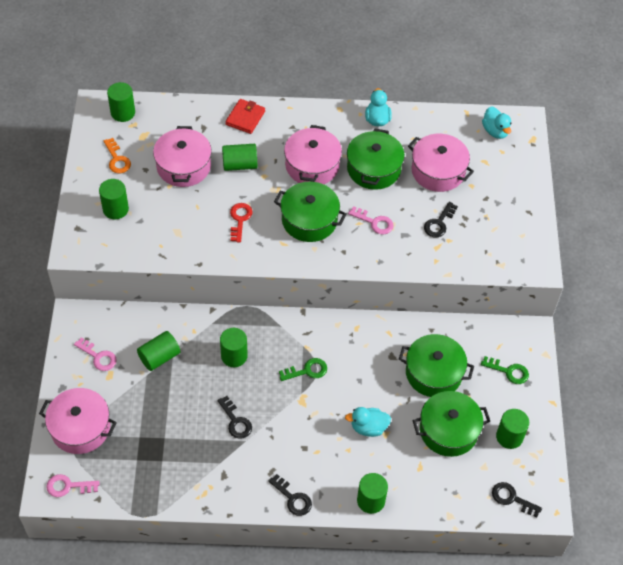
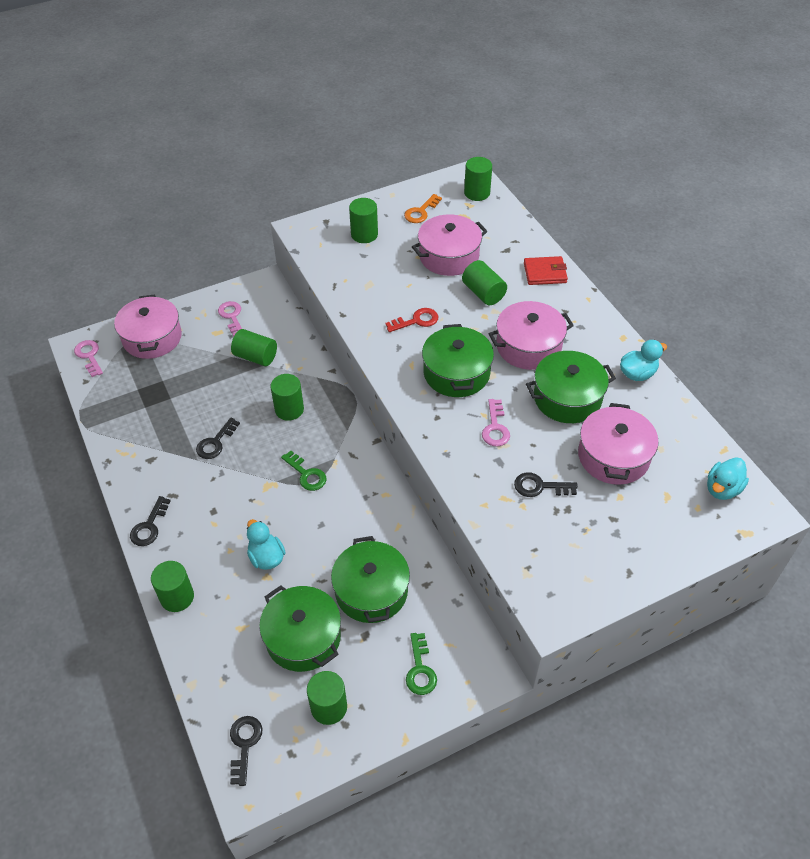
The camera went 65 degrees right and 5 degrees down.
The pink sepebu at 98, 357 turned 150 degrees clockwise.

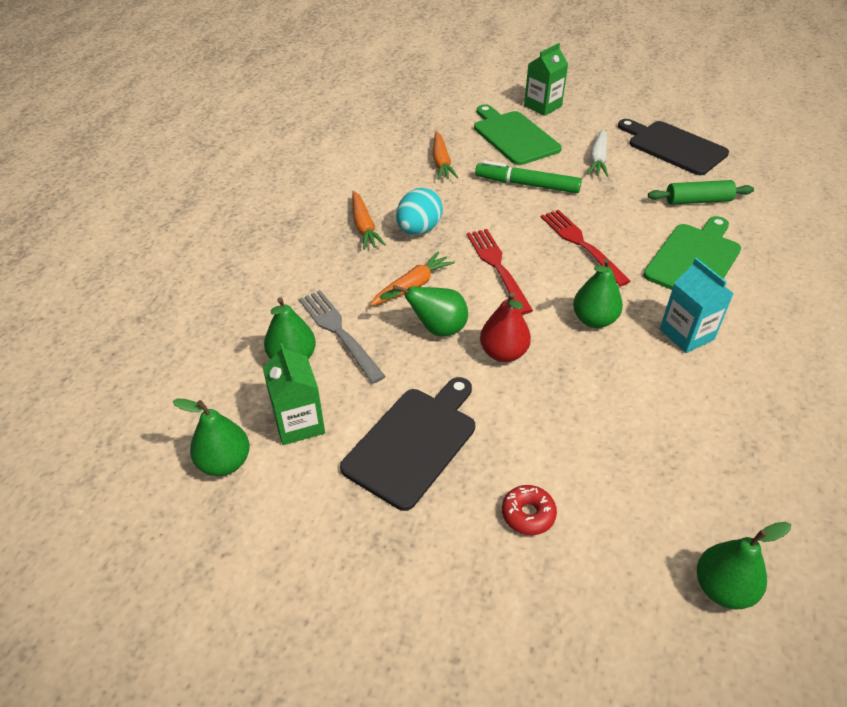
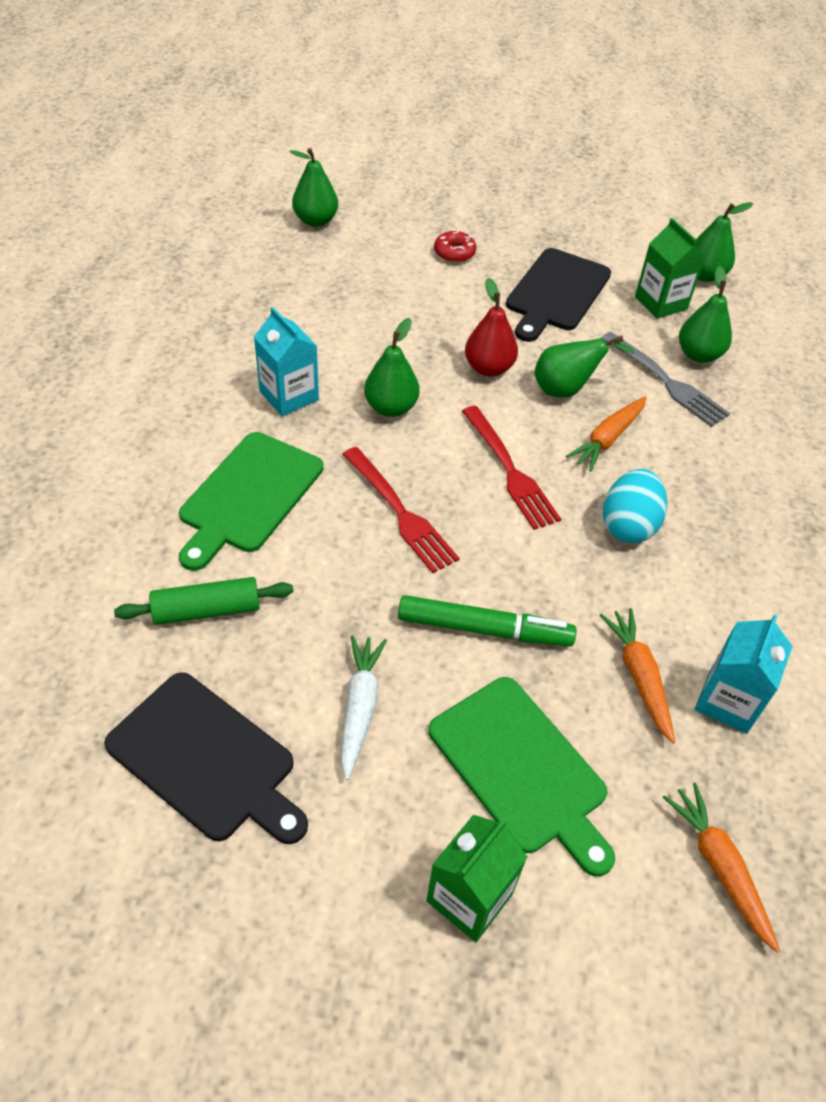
The camera went 170 degrees right and 5 degrees up.
The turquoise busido at 728, 701 appeared.
The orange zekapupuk moved from 364, 227 to 719, 866.

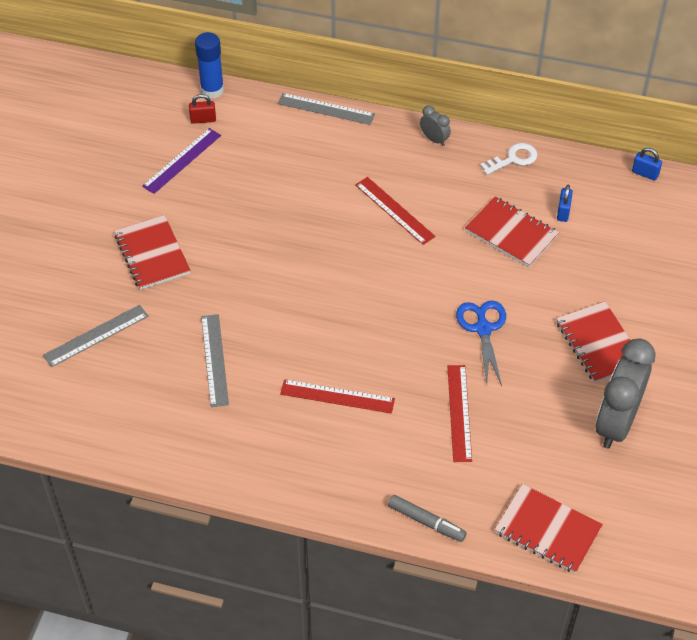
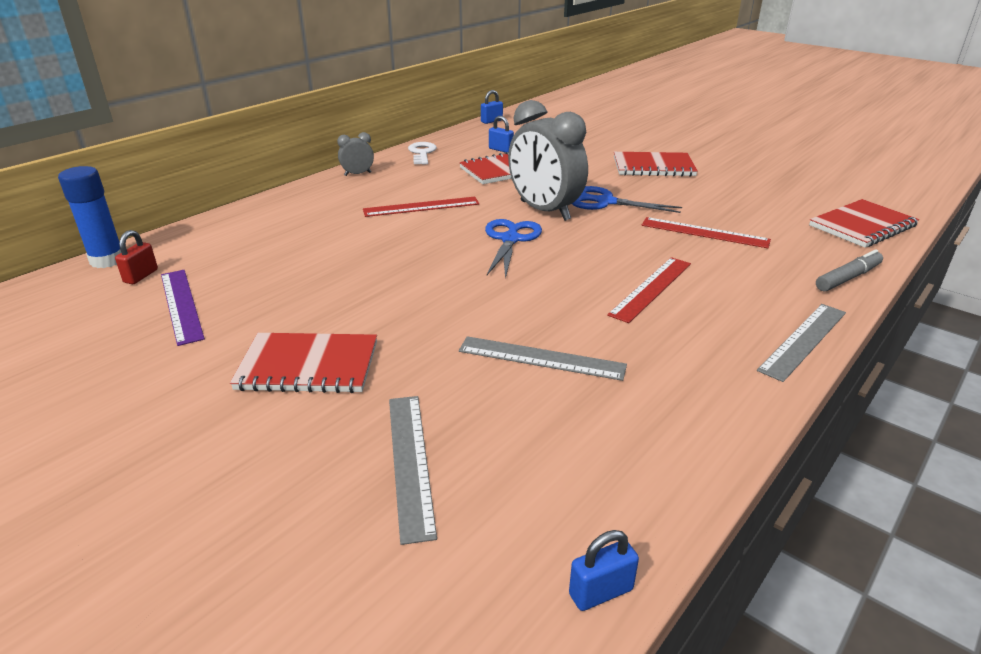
The camera went 65 degrees left and 20 degrees down.
The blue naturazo at 510, 239 appeared.
The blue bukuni at 601, 592 appeared.
The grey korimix moved from 326, 109 to 804, 340.
The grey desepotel moved from 616, 423 to 544, 211.

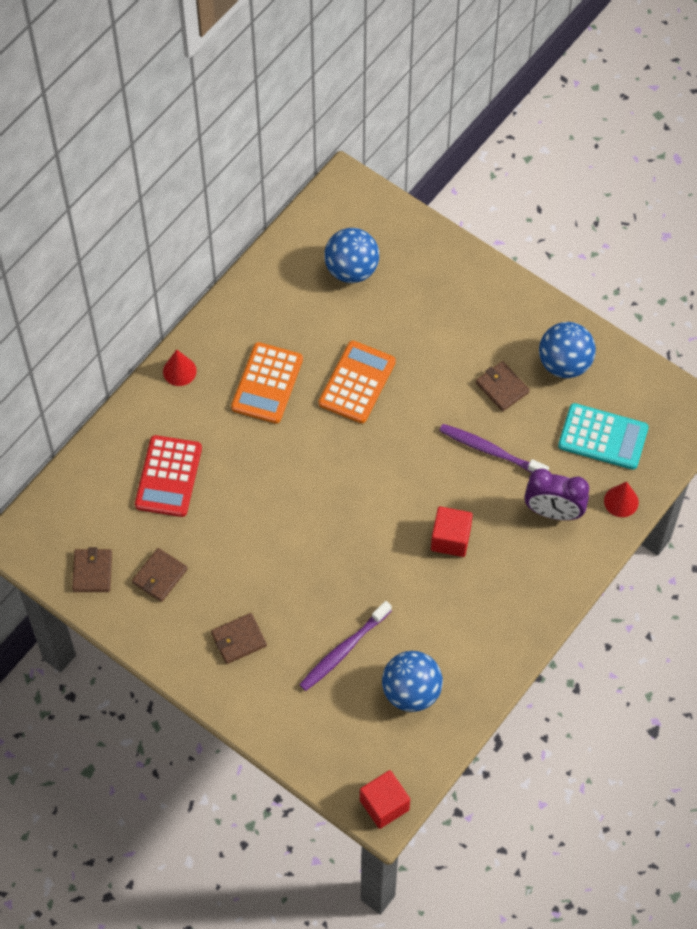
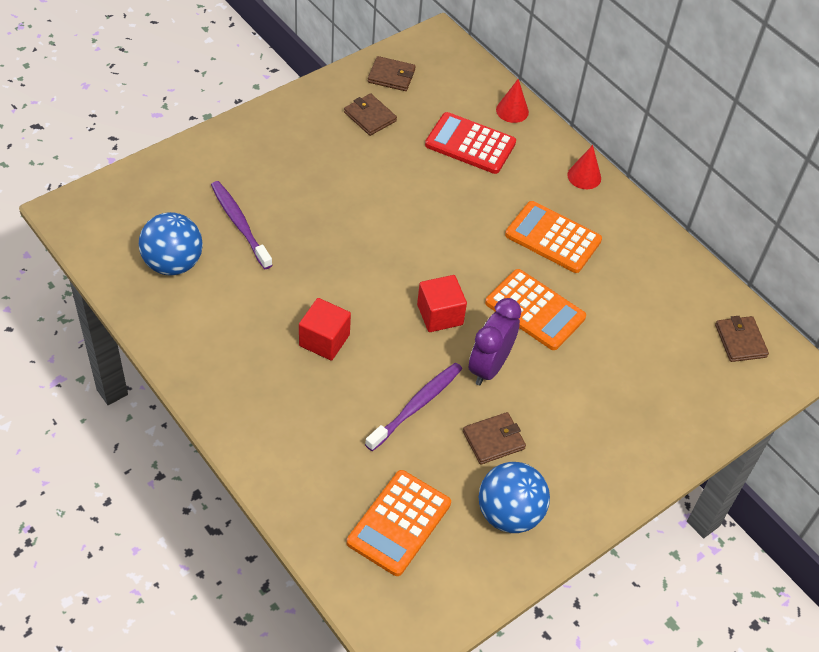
The camera went 100 degrees right and 10 degrees down.
The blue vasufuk at 351, 269 disappeared.
The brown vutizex moved from 239, 639 to 740, 341.
The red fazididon moved from 384, 805 to 440, 315.
The purple desepotel moved from 553, 512 to 489, 366.
The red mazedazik moved from 621, 501 to 512, 111.
The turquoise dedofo at 603, 437 became the orange dedofo at 399, 523.

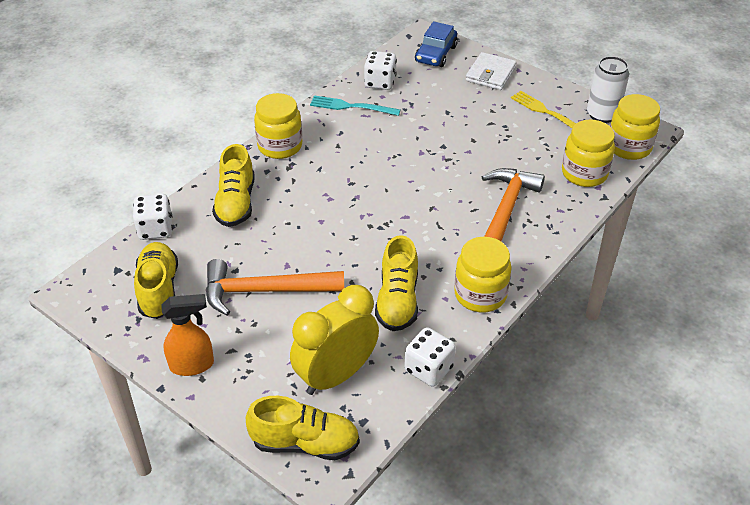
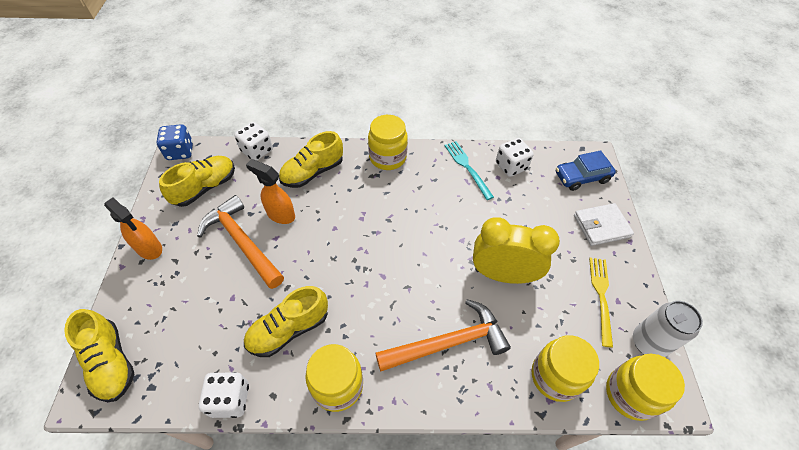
The camera went 50 degrees right and 10 degrees up.
The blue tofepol at 180, 151 appeared.
The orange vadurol at 280, 214 appeared.
The yellow desepotel moved from 336, 375 to 502, 274.

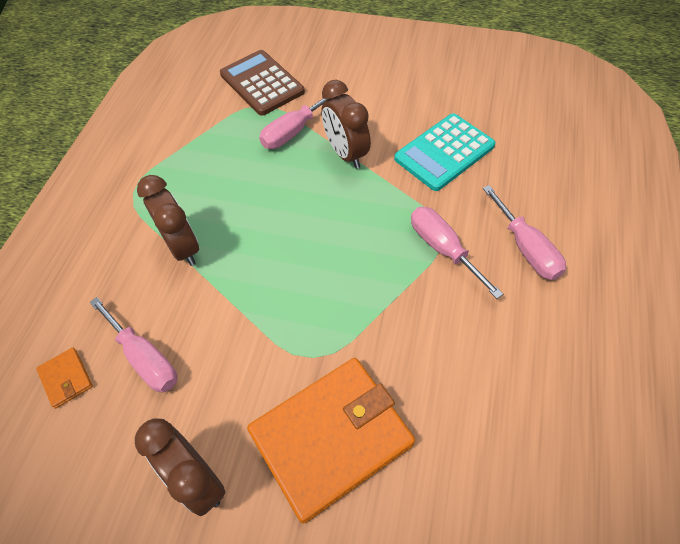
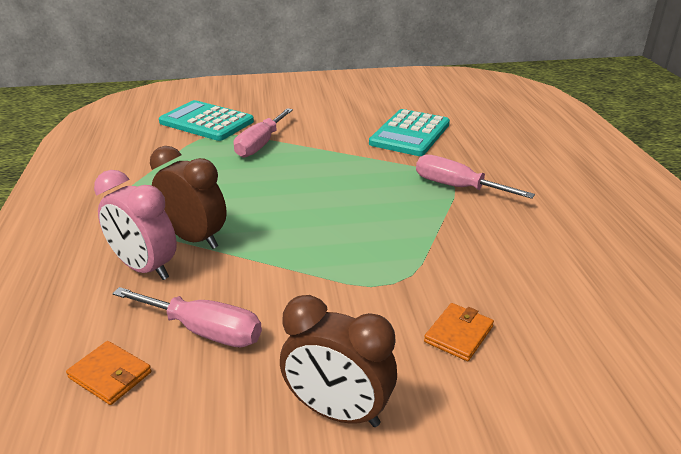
The camera went 25 degrees left and 25 degrees down.
The brown desepotel at 346, 154 disappeared.
The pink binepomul at 526, 248 disappeared.
The pink desepotel at 145, 268 appeared.
The brown dedofo at 262, 83 became the turquoise dedofo at 206, 122.
The orange vutizex at 331, 437 changed to 0.40 times the size.

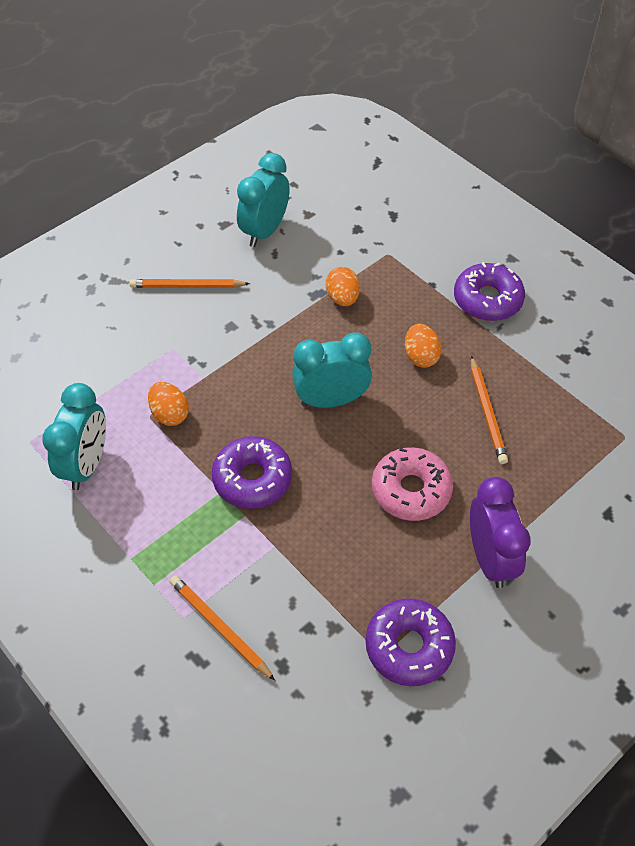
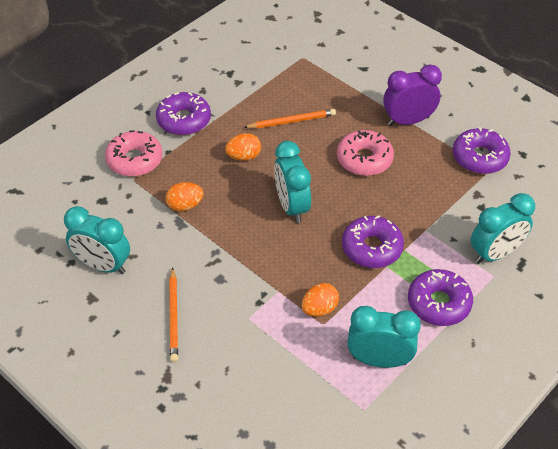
The camera went 95 degrees left and 5 degrees down.
The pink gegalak at 134, 160 appeared.
The purple gegalak at 439, 303 appeared.
The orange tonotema at 220, 627 was replaced by the turquoise desepotel at 495, 254.

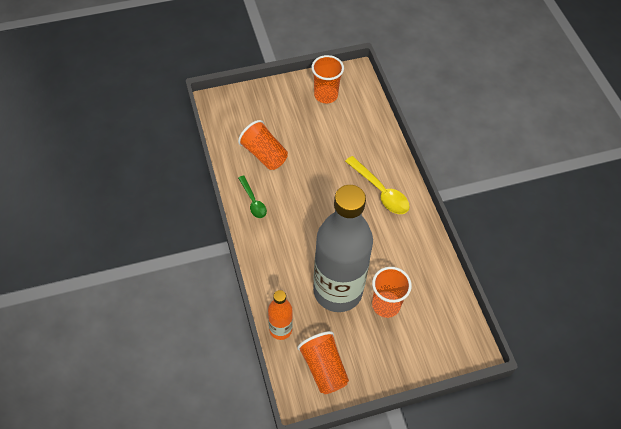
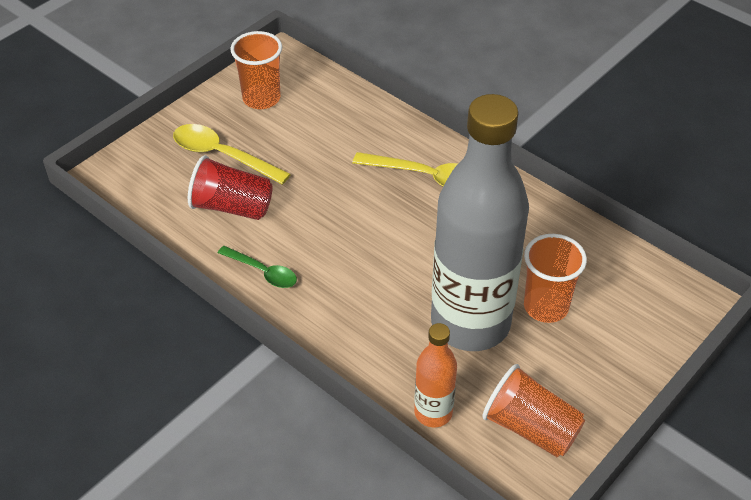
The camera went 30 degrees left and 10 degrees down.
The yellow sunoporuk at 223, 155 appeared.
The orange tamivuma at 264, 154 became the red tamivuma at 232, 207.

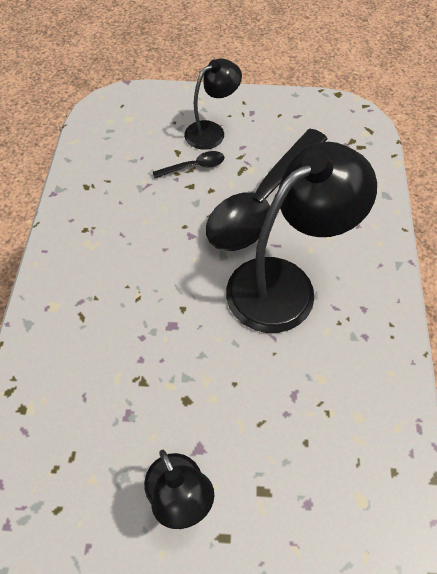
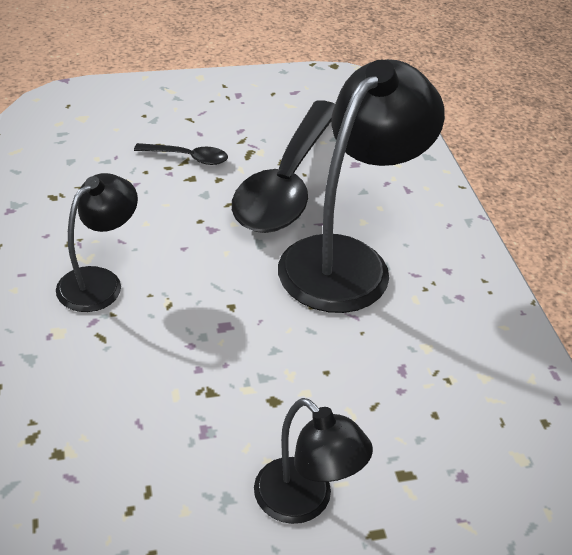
The camera went 20 degrees left and 15 degrees down.
The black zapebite moved from 212, 131 to 99, 282.
The black sunoporuk at 194, 167 turned 45 degrees clockwise.

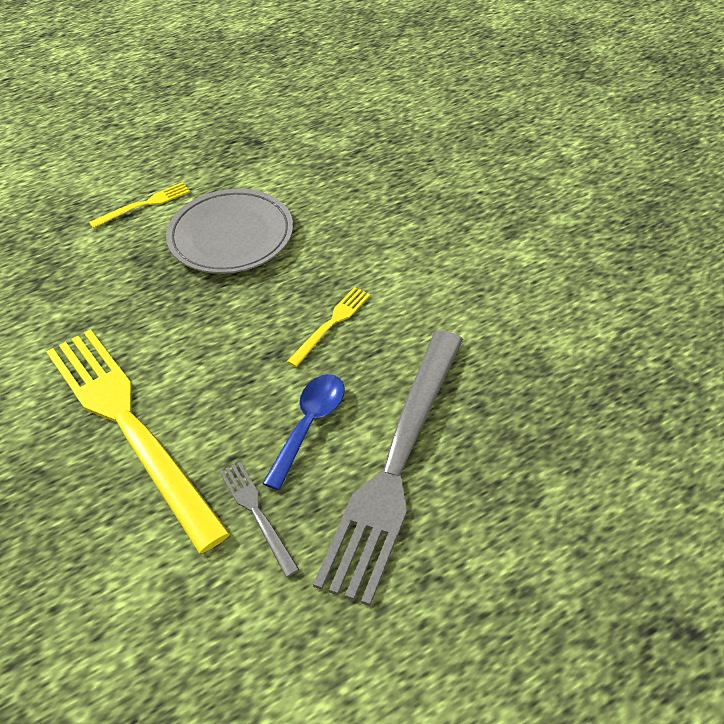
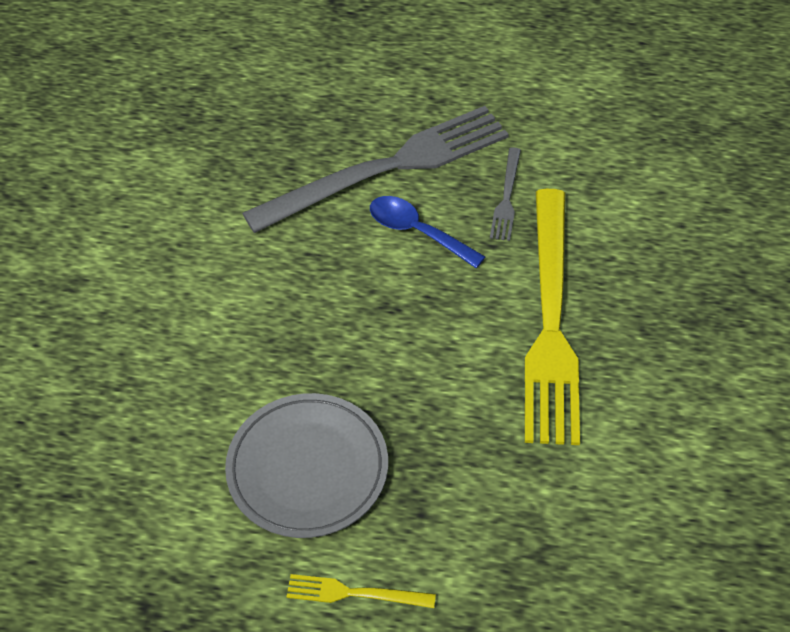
The camera went 140 degrees left and 5 degrees up.
The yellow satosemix at 331, 324 disappeared.
The blue sunoporuk at 309, 425 turned 60 degrees clockwise.

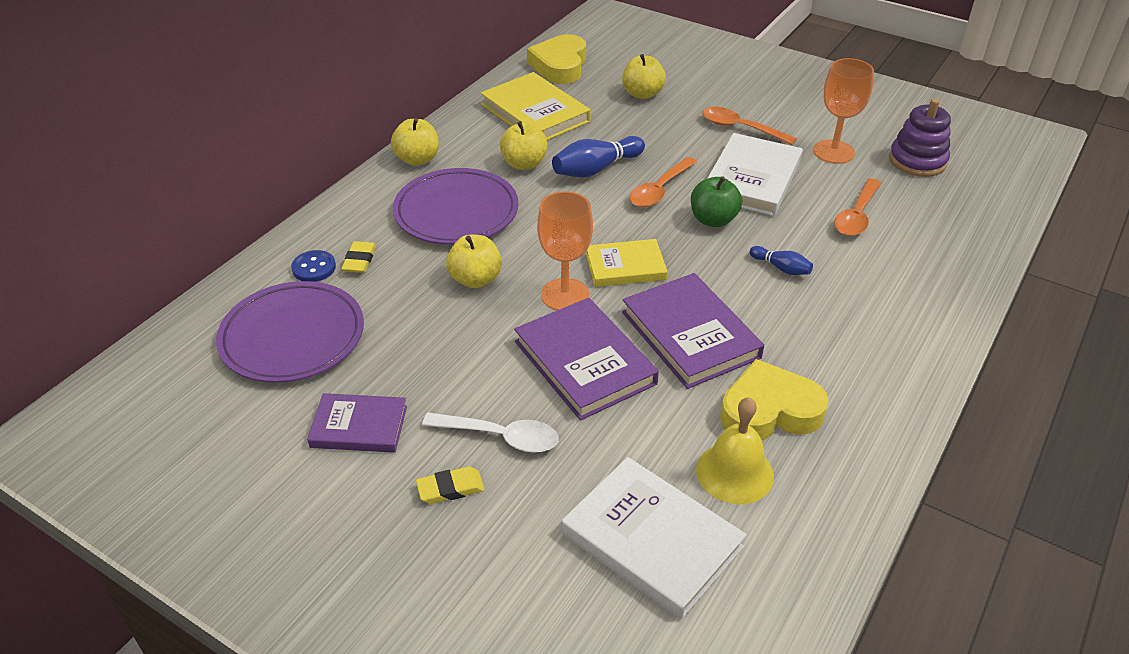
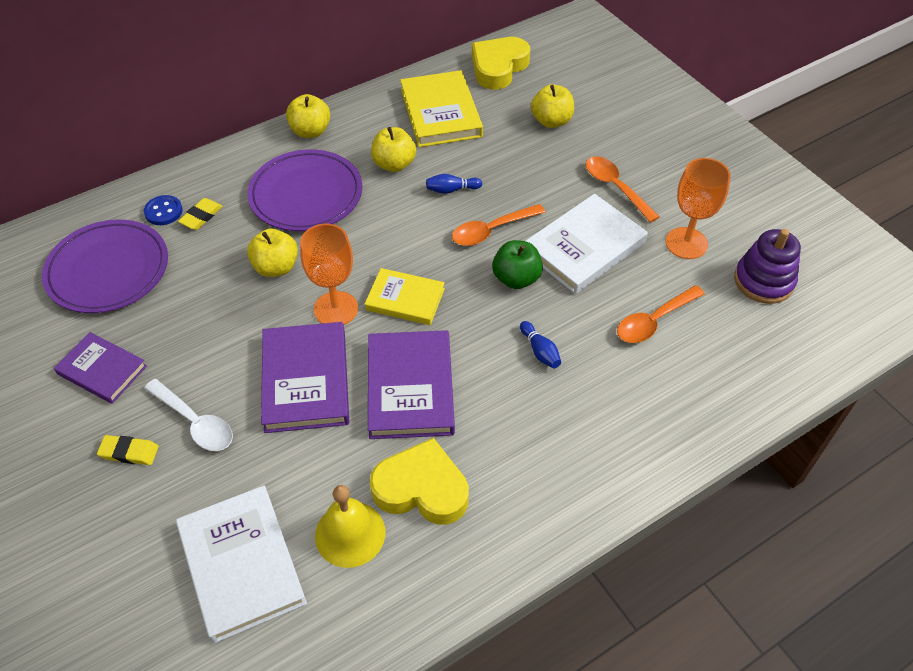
The camera went 25 degrees right and 10 degrees up.
The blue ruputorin at 596, 169 changed to 0.56 times the size.

